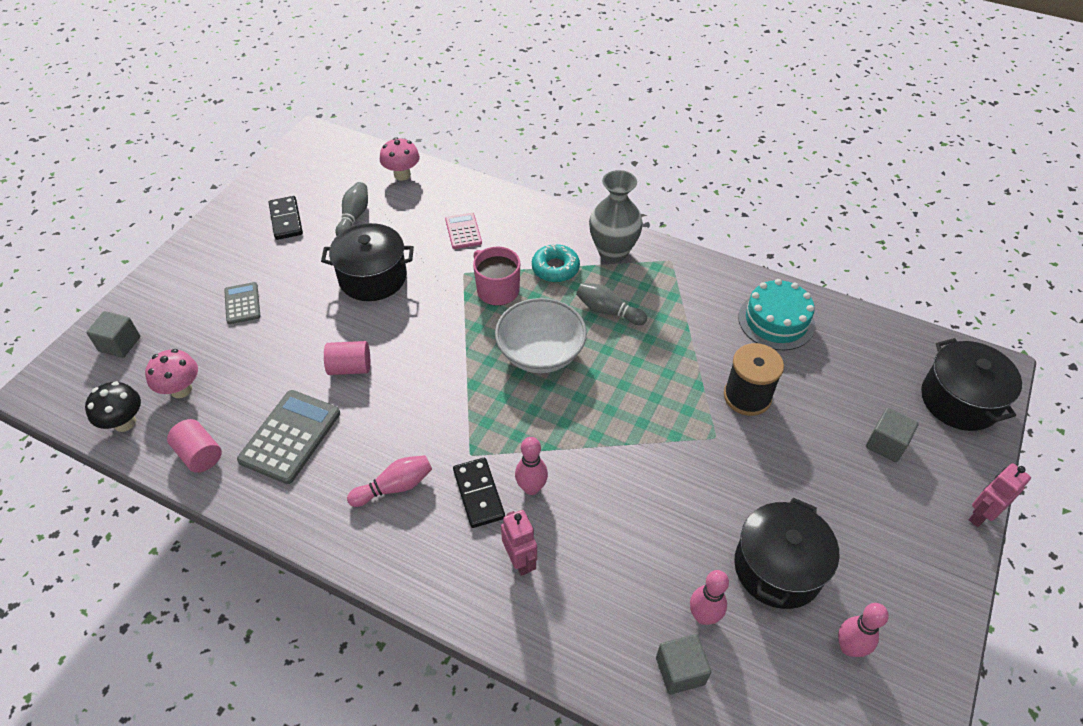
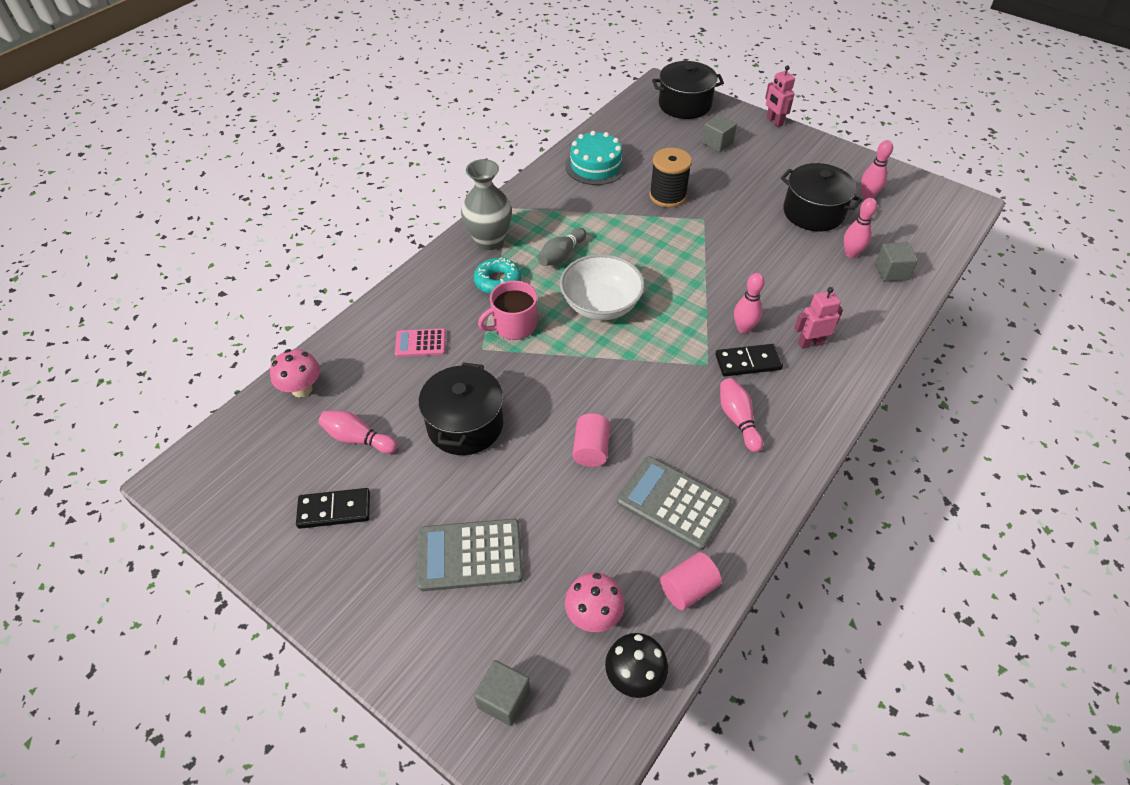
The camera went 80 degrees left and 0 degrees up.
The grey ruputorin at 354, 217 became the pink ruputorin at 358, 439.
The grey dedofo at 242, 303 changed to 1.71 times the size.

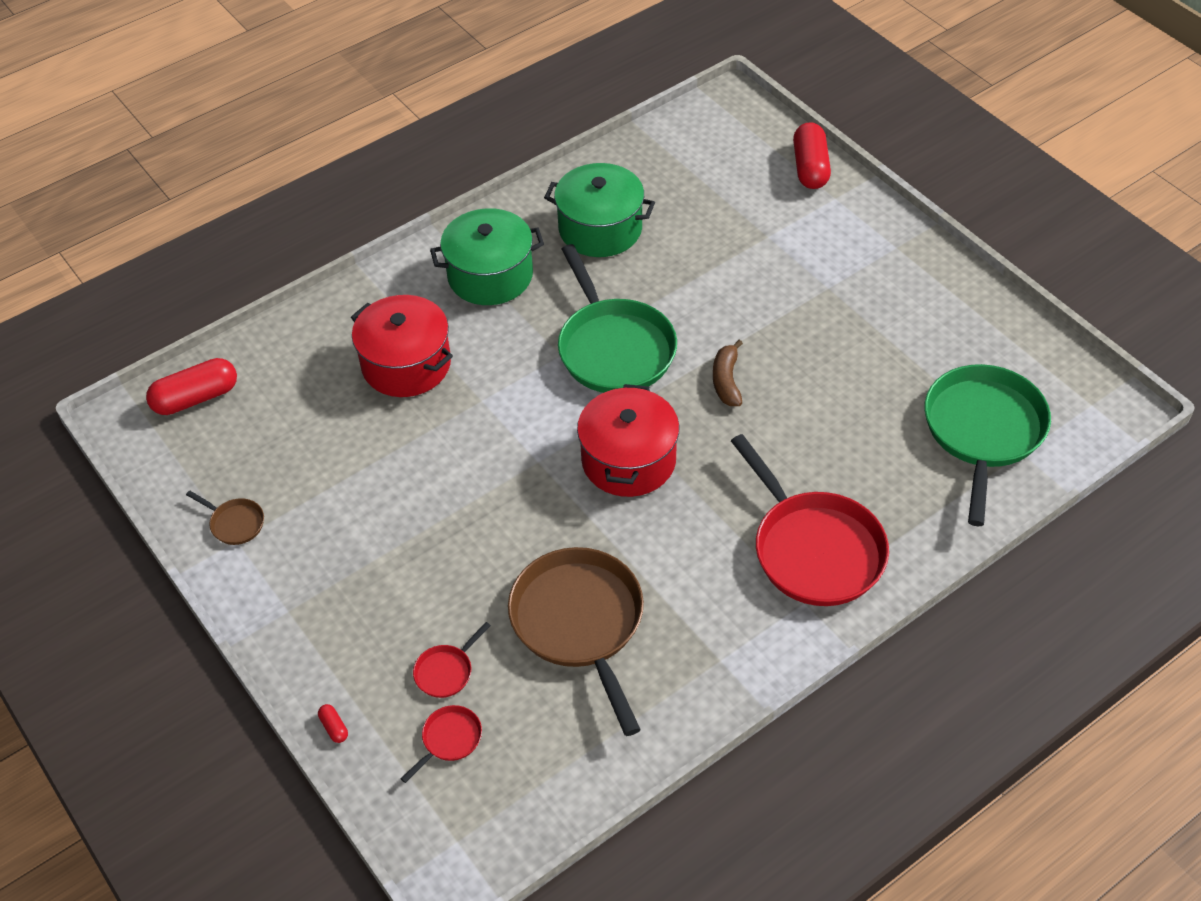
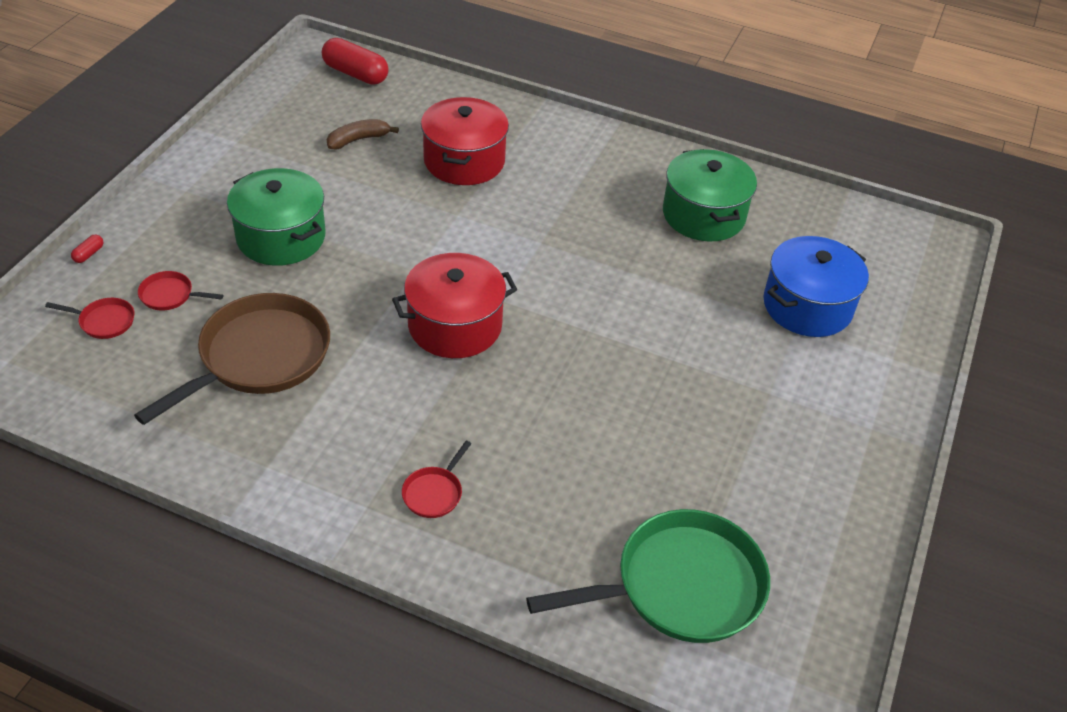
The camera went 55 degrees right and 5 degrees down.
The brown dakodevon at 235, 523 disappeared.
The green dakodevon at 614, 348 disappeared.
The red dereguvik at 810, 168 disappeared.
The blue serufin at 807, 306 appeared.
The green serufin moved from 490, 275 to 281, 237.
The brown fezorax moved from 726, 381 to 358, 140.
The red dakodevon at 814, 549 changed to 0.42 times the size.

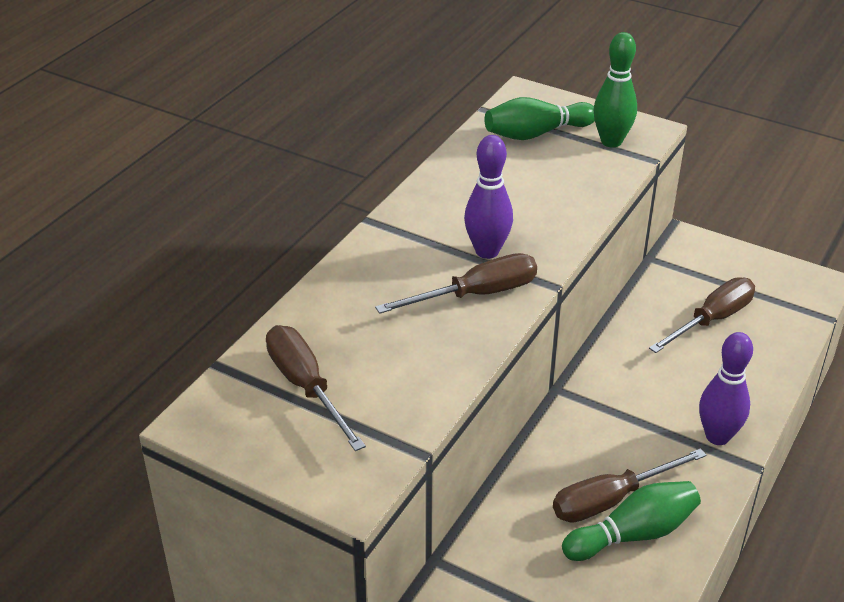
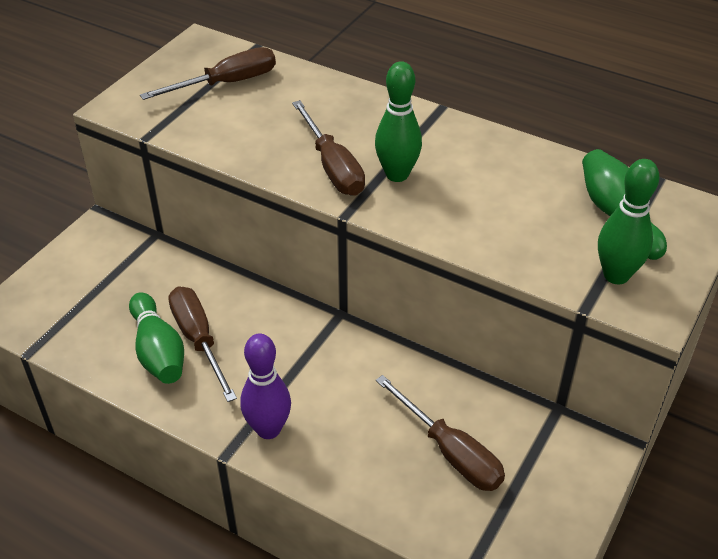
The camera went 90 degrees right and 5 degrees up.
The purple ruputorin at 487, 251 became the green ruputorin at 397, 174.

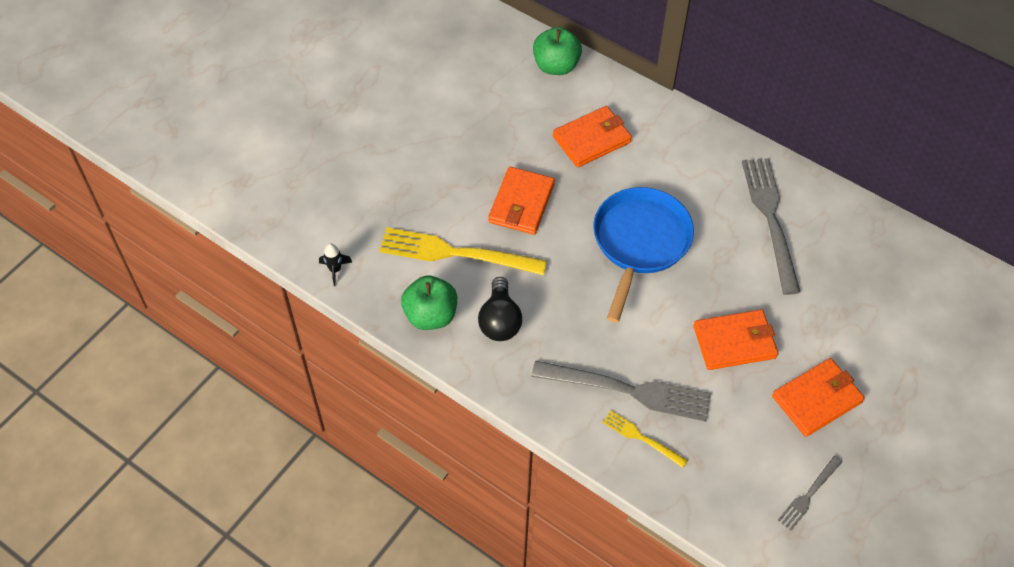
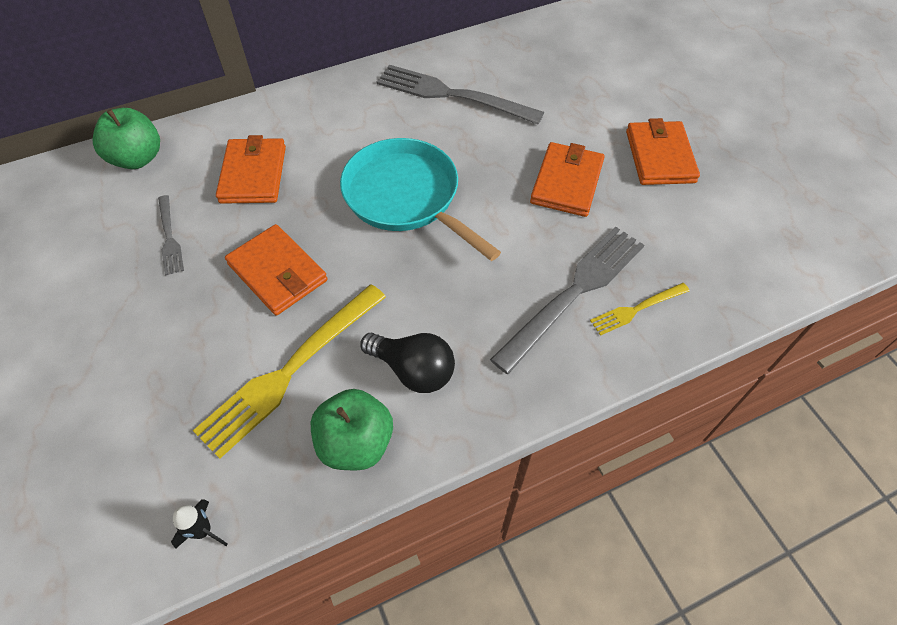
The camera went 60 degrees left and 0 degrees up.
The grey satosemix moved from 808, 495 to 169, 237.
The blue dakodevon at 640, 242 became the turquoise dakodevon at 406, 197.

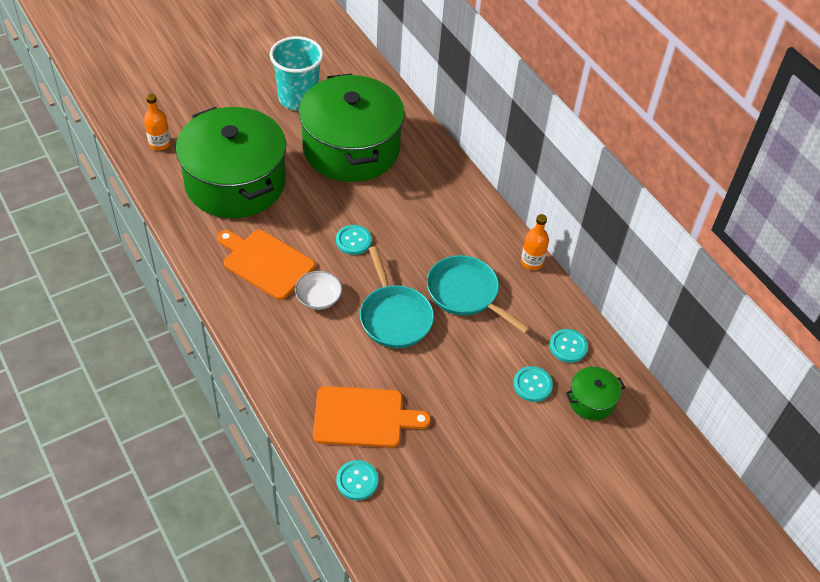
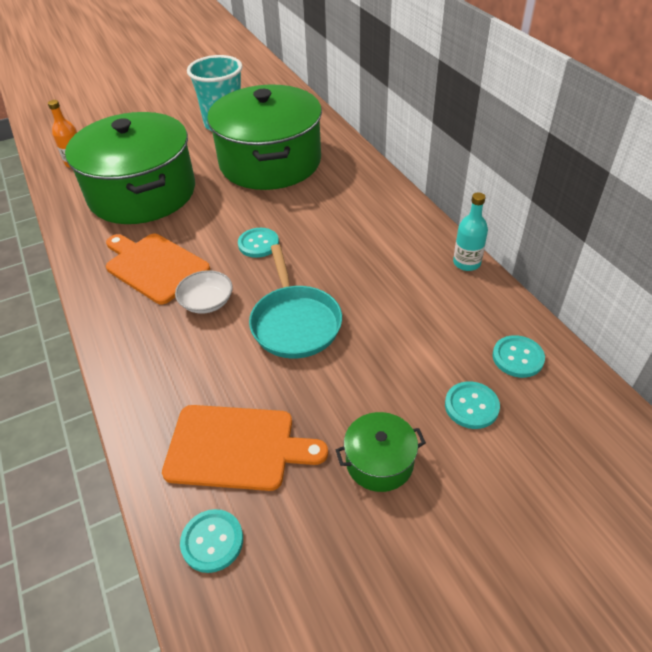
The camera went 10 degrees right and 5 degrees down.
The turquoise dakodevon at 466, 293 disappeared.
The green serufin moved from 591, 400 to 379, 462.
The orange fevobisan at 532, 262 became the turquoise fevobisan at 466, 263.

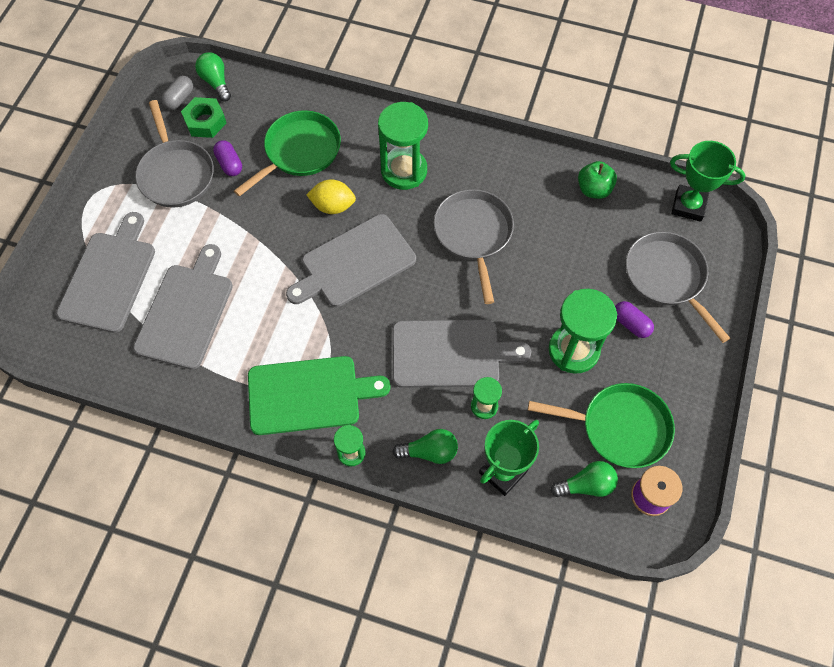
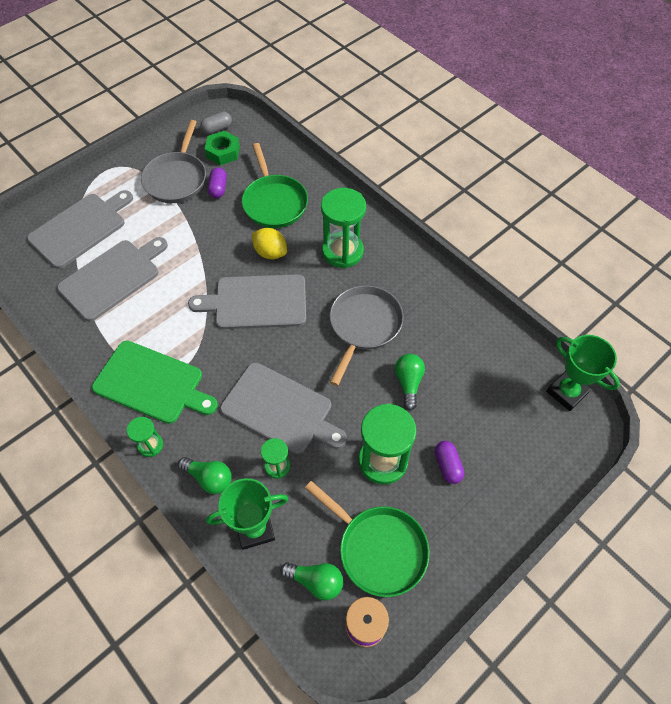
The camera went 30 degrees right and 5 degrees down.
The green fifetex at 594, 189 disappeared.
The grey dakodevon at 667, 277 disappeared.
The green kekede moved from 216, 82 to 408, 383.
The green dakodevon at 299, 152 turned 90 degrees clockwise.

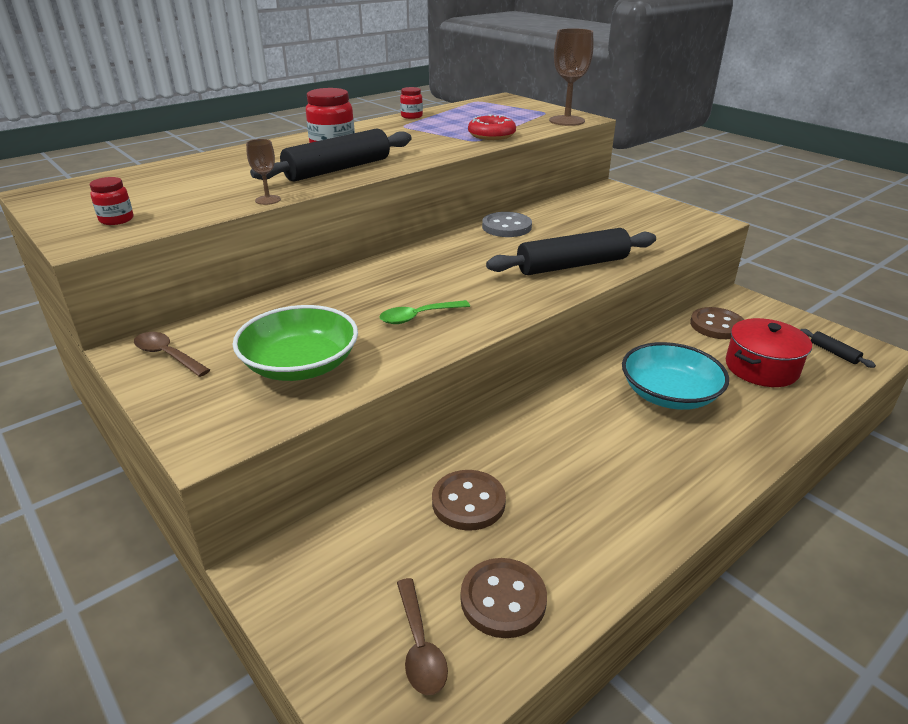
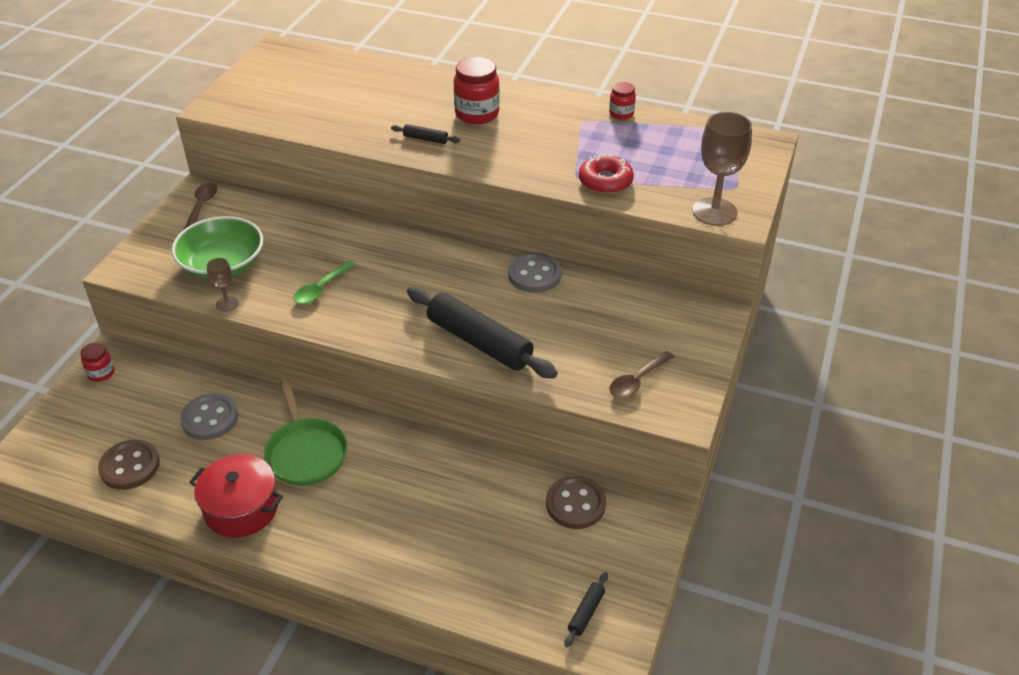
The camera went 60 degrees right and 10 degrees up.
The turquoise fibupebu at 669, 394 disappeared.
The green dakodevon at 306, 452 appeared.
The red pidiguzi moved from 116, 220 to 101, 373.
The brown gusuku moved from 268, 200 to 227, 304.
The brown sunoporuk moved from 420, 646 to 637, 381.
The red serufin moved from 761, 368 to 241, 508.
The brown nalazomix at 468, 502 became the grey nalazomix at 210, 418.
The green sunoporuk at 418, 317 turned 90 degrees counterclockwise.
The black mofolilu at 338, 169 changed to 0.43 times the size.

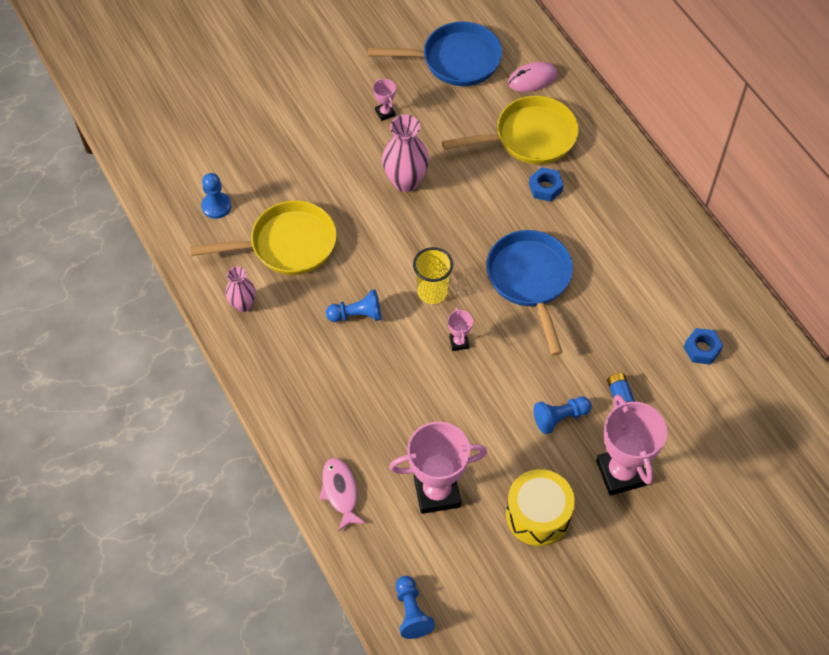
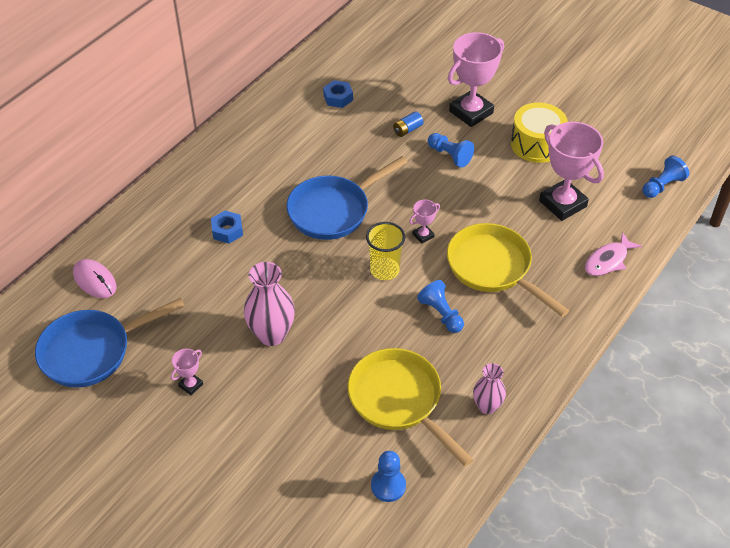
The camera went 115 degrees left and 10 degrees down.
The yellow dakodevon moved from 529, 137 to 493, 268.
The blue dakodevon at 455, 60 turned 90 degrees counterclockwise.

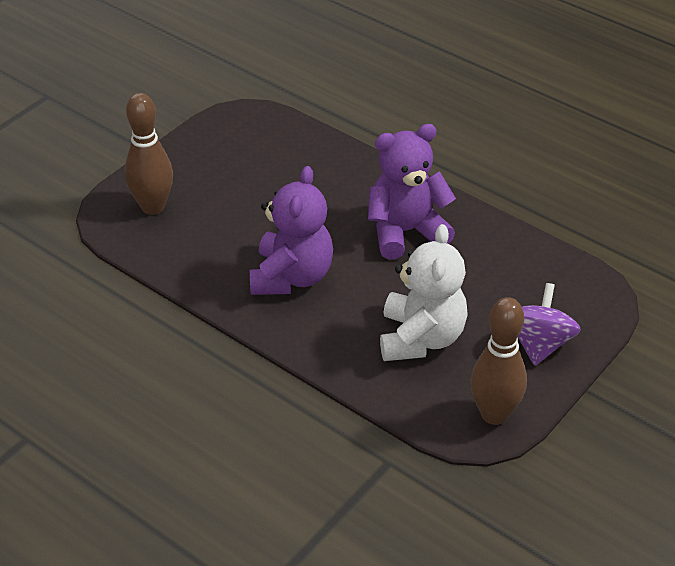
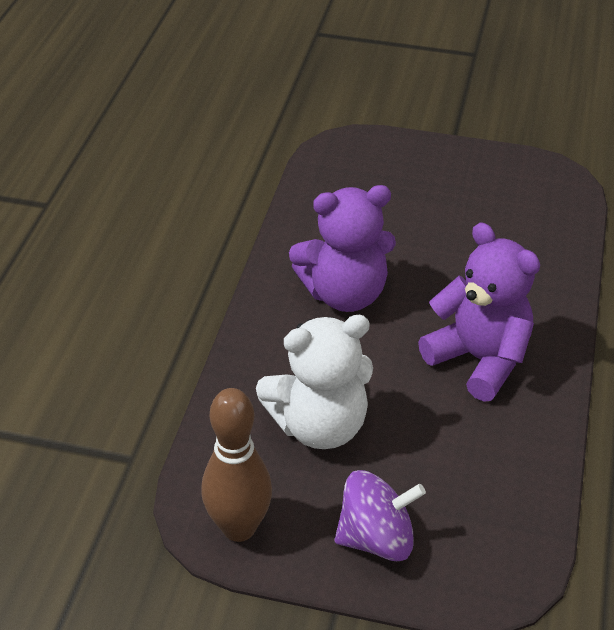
The camera went 65 degrees right and 0 degrees up.
The brown ruputorin at 153, 207 disappeared.

